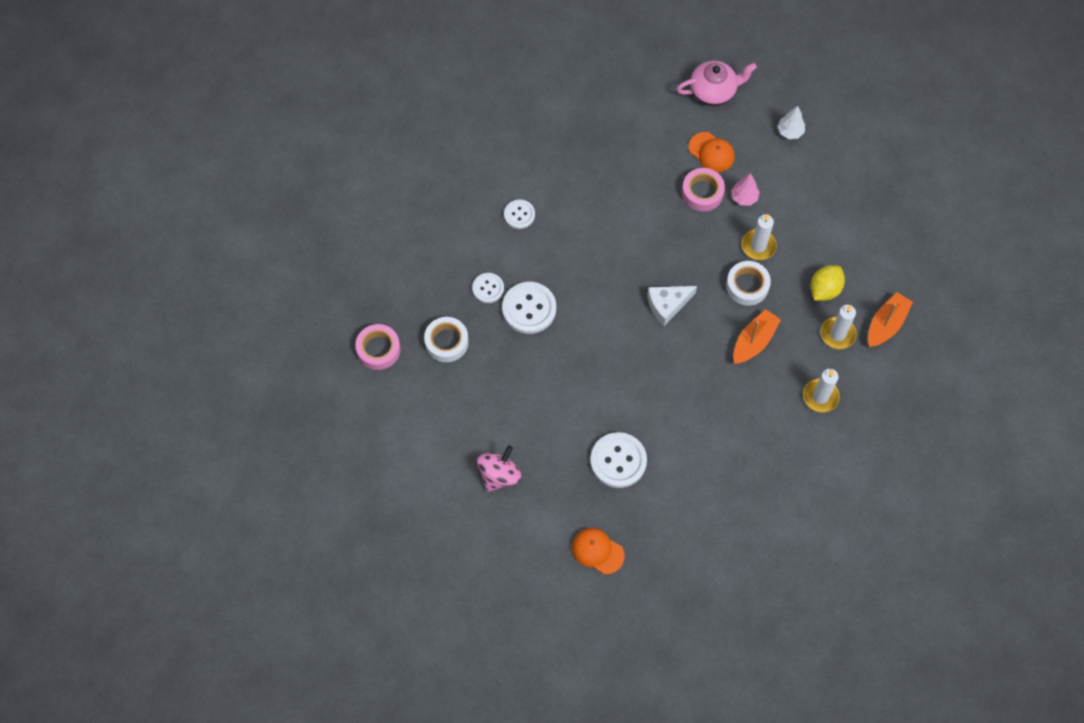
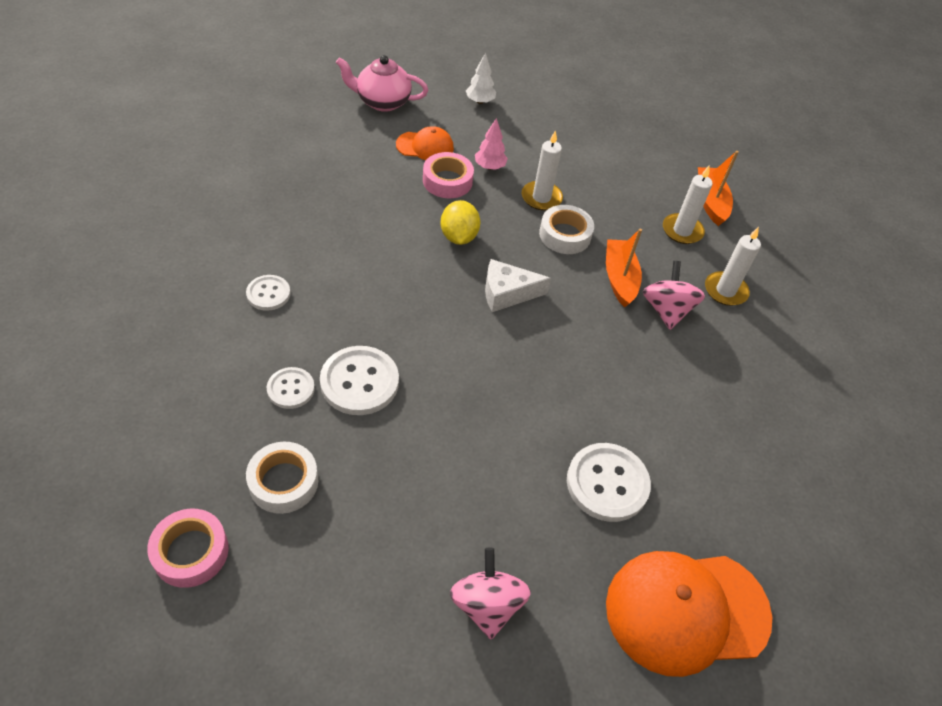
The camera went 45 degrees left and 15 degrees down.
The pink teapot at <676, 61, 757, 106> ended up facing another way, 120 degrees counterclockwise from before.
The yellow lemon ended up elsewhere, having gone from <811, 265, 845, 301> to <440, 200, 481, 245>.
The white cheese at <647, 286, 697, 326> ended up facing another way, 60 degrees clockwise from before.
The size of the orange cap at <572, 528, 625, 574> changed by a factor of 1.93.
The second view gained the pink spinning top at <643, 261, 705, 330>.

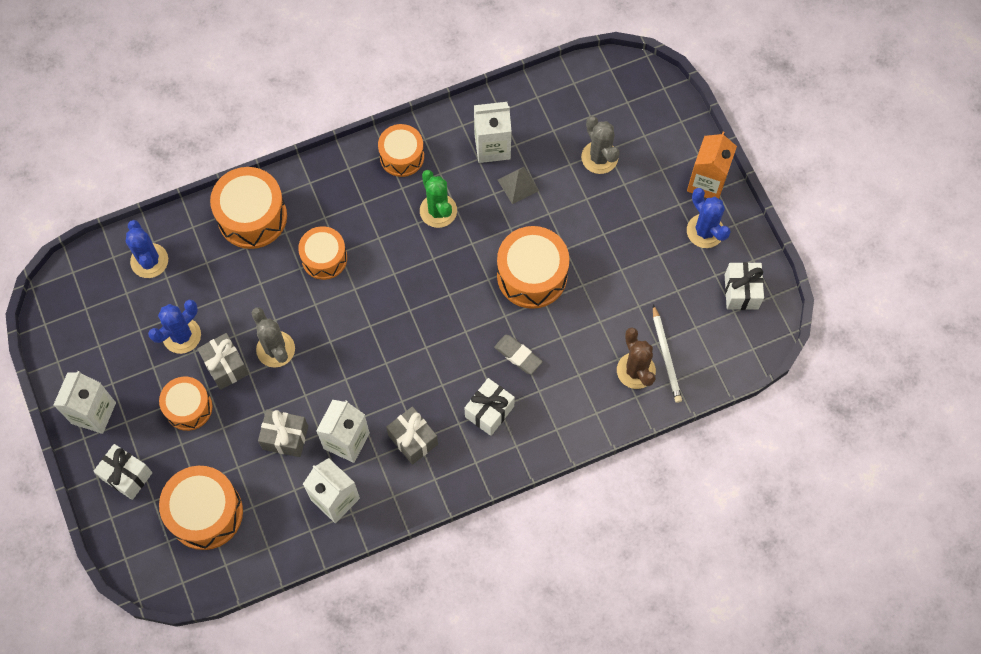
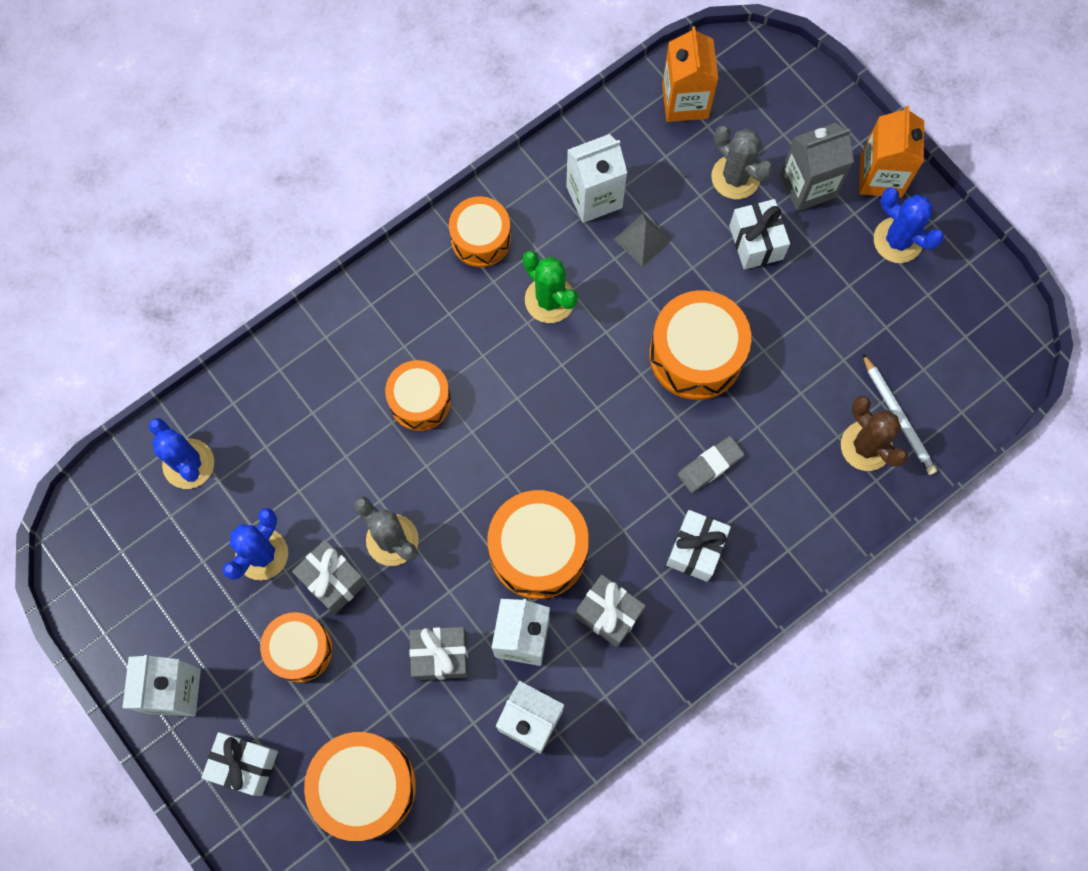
The camera went 15 degrees left and 5 degrees up.
The orange drum ended up elsewhere, having gone from <210, 167, 287, 249> to <487, 490, 589, 599>.
The white gift ended up elsewhere, having gone from <725, 262, 764, 310> to <729, 199, 790, 270>.
The grey eraser at <494, 335, 543, 374> ended up facing another way, 60 degrees counterclockwise from before.
The second view gained the orange carton at <662, 26, 718, 122>.
The second view gained the grey carton at <780, 123, 854, 211>.

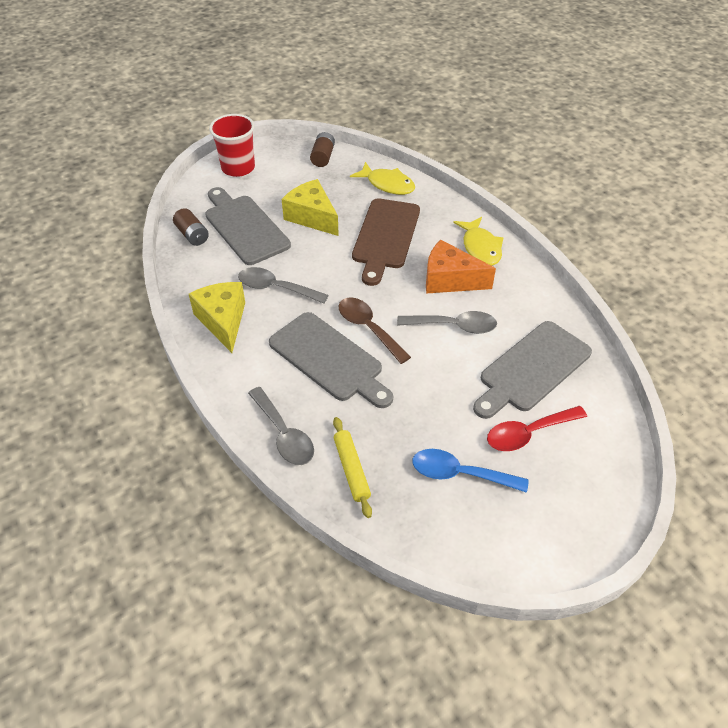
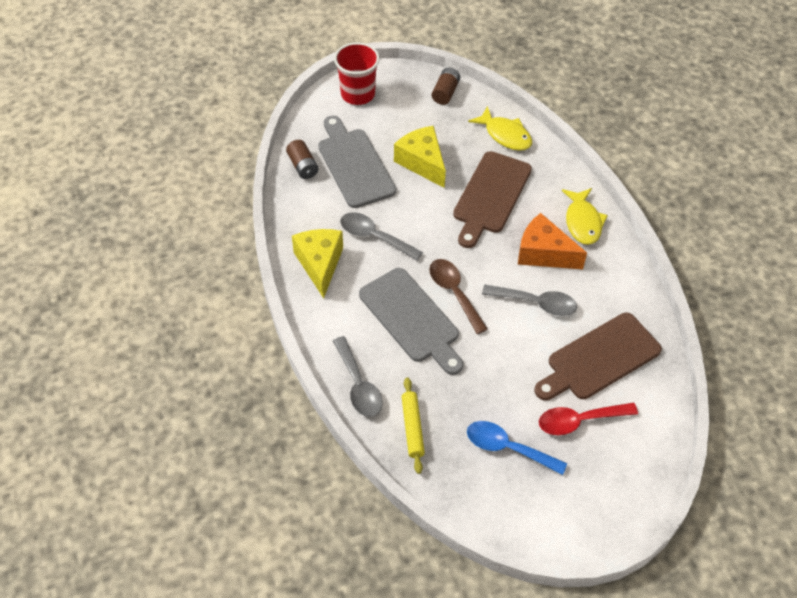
The camera went 10 degrees right and 5 degrees up.
What was the grey cutting board at <473, 321, 592, 419> turned into the brown cutting board at <534, 313, 662, 400>.

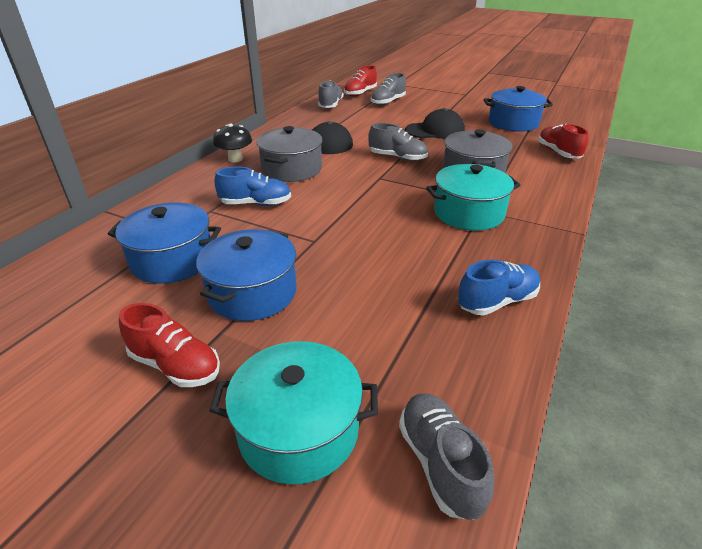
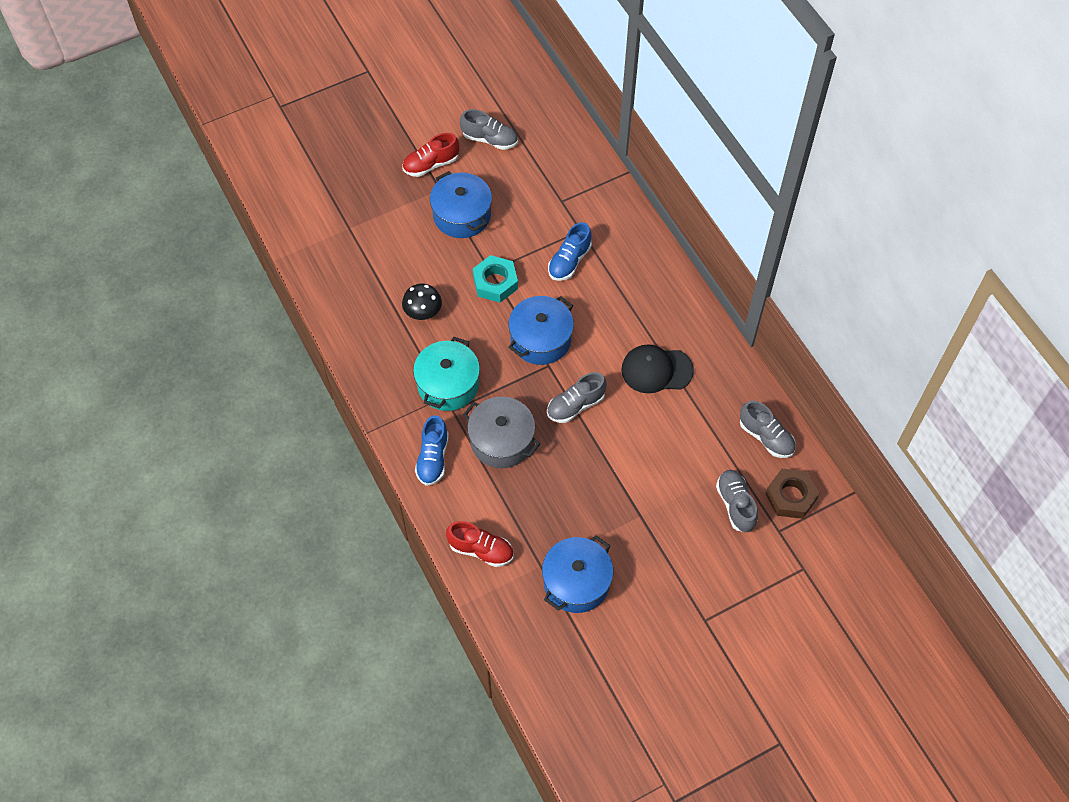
The camera went 125 degrees right and 25 degrees up.
Where the red shoe stood at <344, 65, 377, 97>, the brown nut came to stand at <765, 469, 820, 519>.
The second view lost the black cap at <405, 108, 465, 139>.
The black mushroom ended up elsewhere, having gone from <213, 123, 252, 162> to <402, 284, 442, 320>.
The second view lost the grey pot at <257, 126, 323, 182>.
The blue pot ended up elsewhere, having gone from <108, 203, 221, 284> to <508, 296, 574, 365>.
The blue shoe ended up elsewhere, having gone from <458, 260, 540, 316> to <415, 415, 449, 486>.
The second view lost the turquoise pot at <209, 341, 378, 485>.
The grey shoe ended up elsewhere, having gone from <399, 393, 494, 520> to <460, 109, 518, 150>.
The second view gained the turquoise nut at <473, 255, 518, 303>.

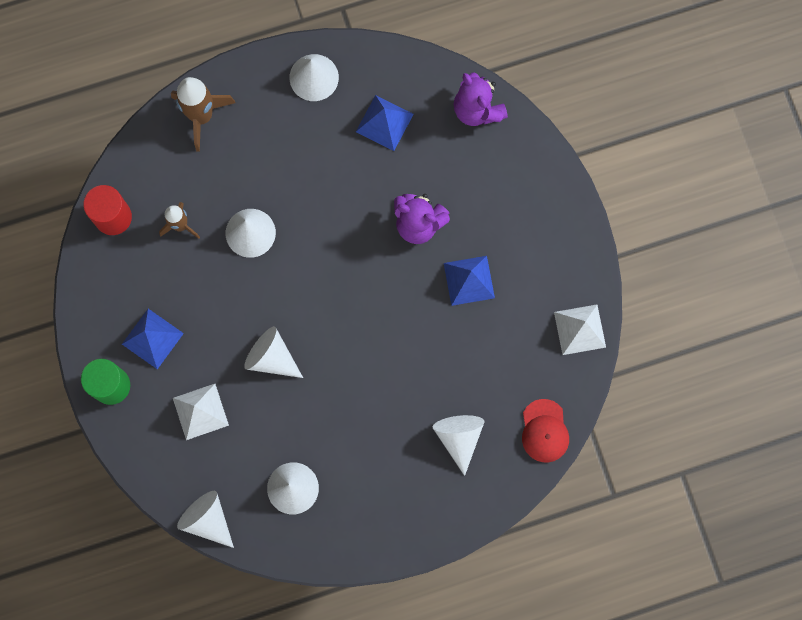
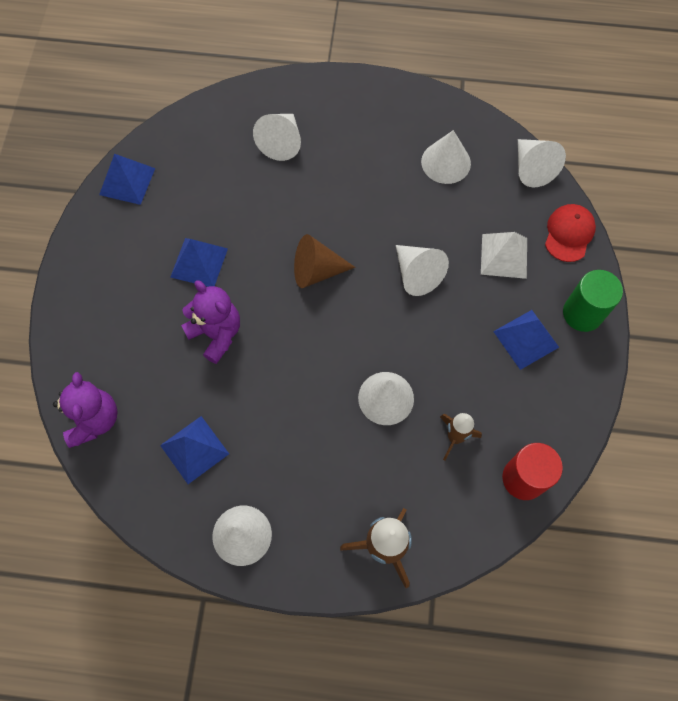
The camera went 155 degrees left and 10 degrees down.
What was the white pyramid at <554, 305, 606, 355> turned into the blue pyramid at <99, 154, 155, 205>.
The red cap ended up elsewhere, having gone from <522, 399, 569, 463> to <545, 204, 596, 262>.
The second view gained the brown cone at <294, 234, 355, 288>.

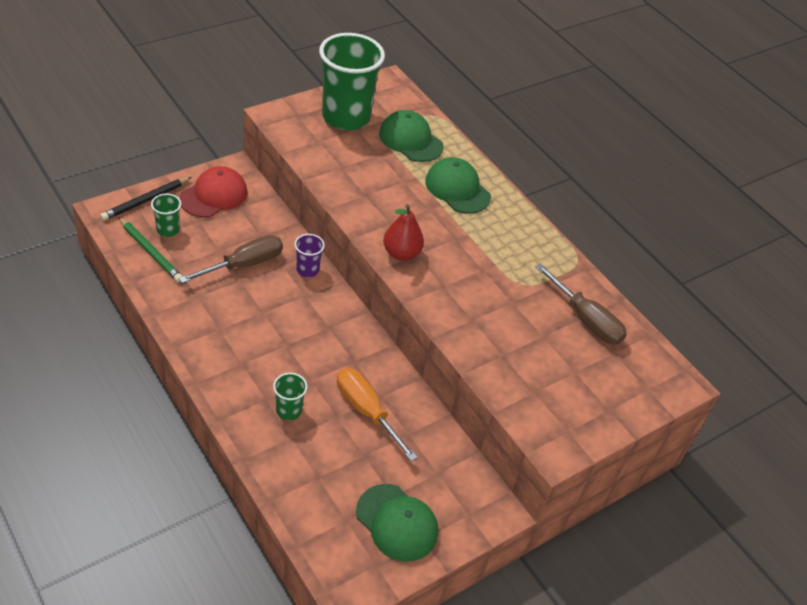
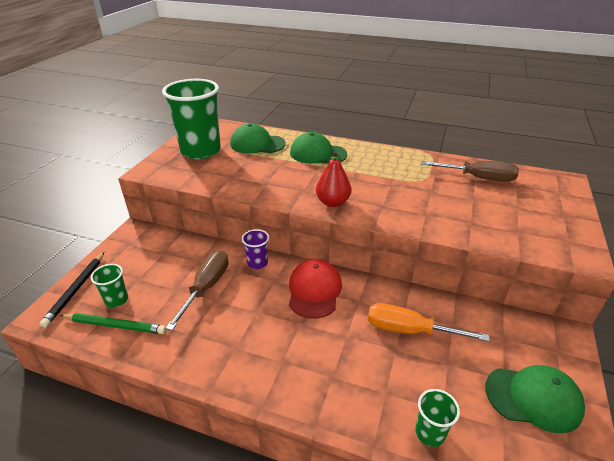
The camera went 30 degrees left and 10 degrees down.
The red cap ended up elsewhere, having gone from <179, 166, 247, 217> to <289, 259, 342, 319>.
The green cup ended up elsewhere, having gone from <273, 373, 307, 421> to <415, 389, 460, 447>.

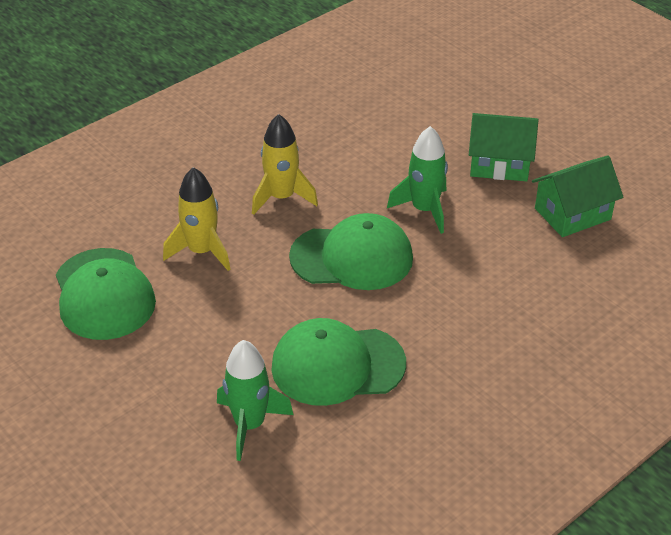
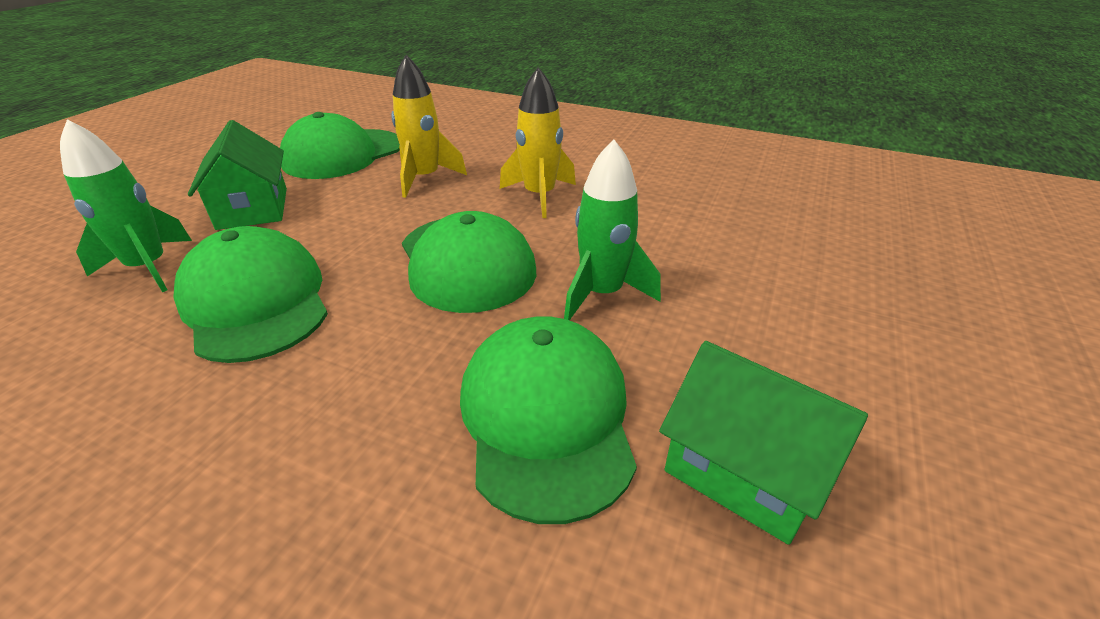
The camera went 65 degrees right and 5 degrees down.
The green house ended up elsewhere, having gone from <469, 113, 539, 181> to <188, 120, 287, 230>.
The second view gained the green cap at <460, 317, 637, 524>.

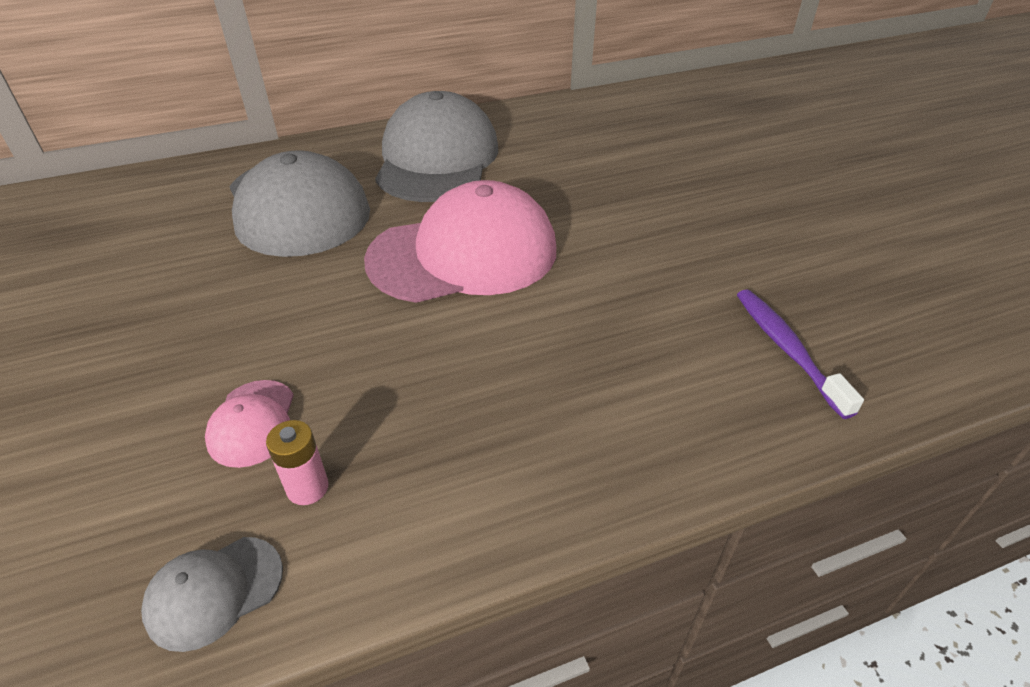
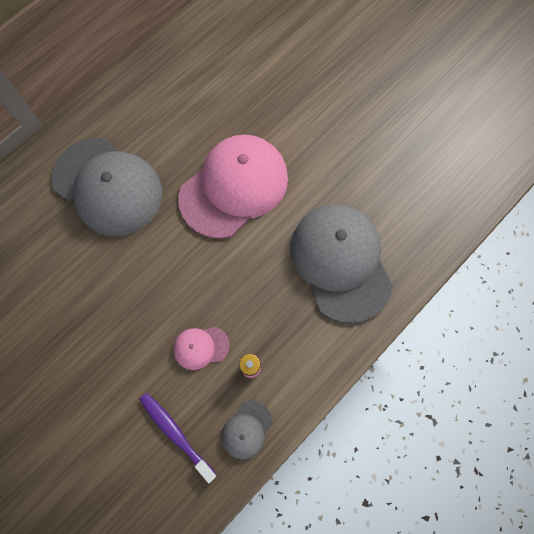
The camera went 25 degrees left and 30 degrees up.
The grey cap ended up elsewhere, having gone from <375, 91, 498, 202> to <290, 205, 393, 324>.
The purple toothbrush ended up elsewhere, having gone from <737, 289, 864, 419> to <139, 393, 216, 483>.
The pink cap at <205, 380, 294, 468> ended up facing another way, 105 degrees clockwise from before.

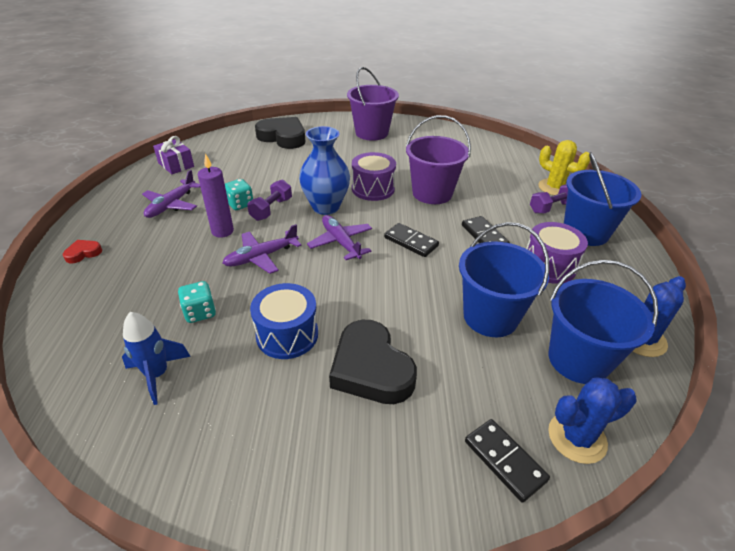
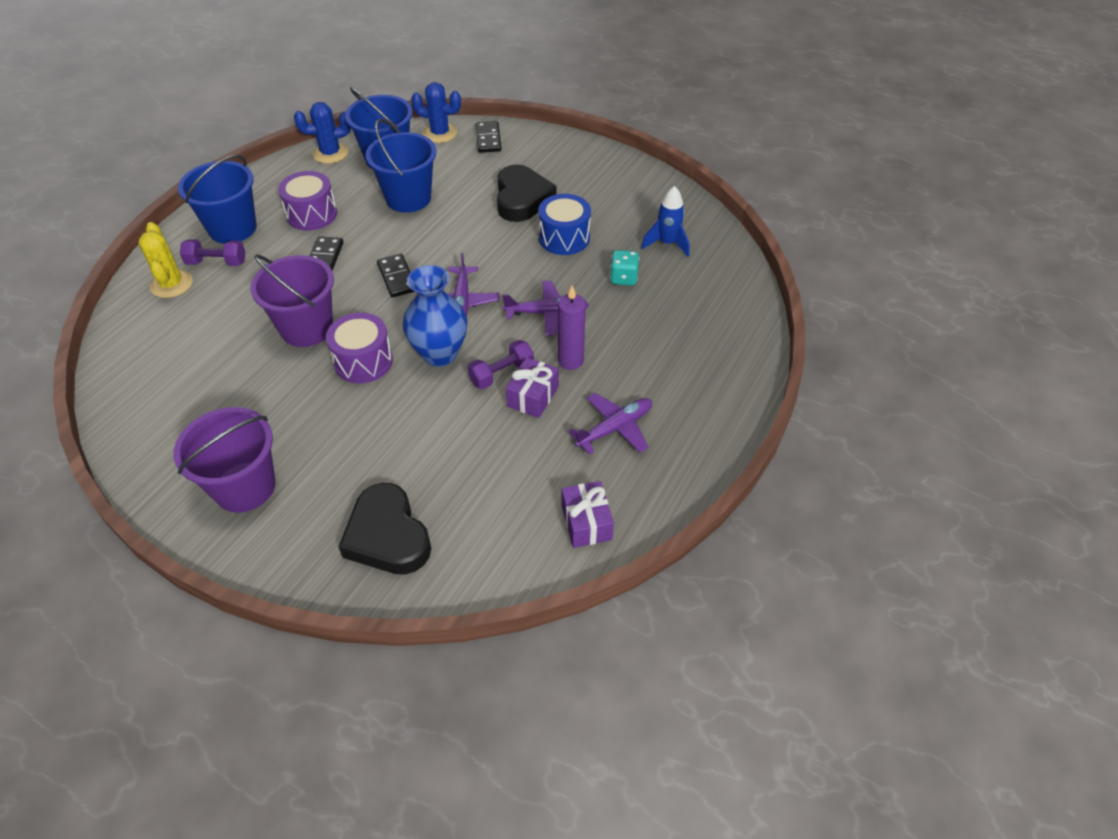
The camera went 150 degrees left and 10 degrees up.
Where the turquoise dice stood at <225, 179, 253, 210>, the purple gift came to stand at <506, 357, 559, 418>.
The second view lost the red heart at <63, 240, 102, 263>.

